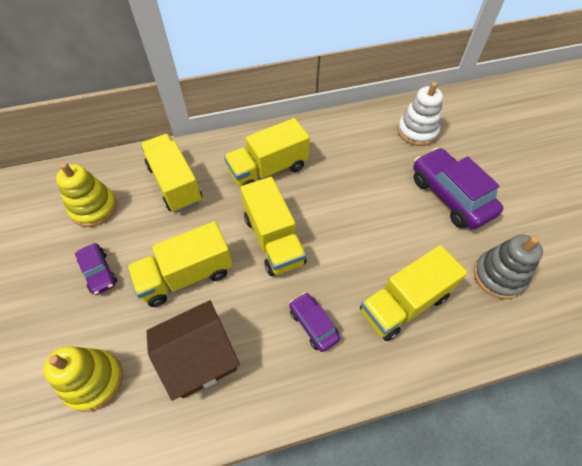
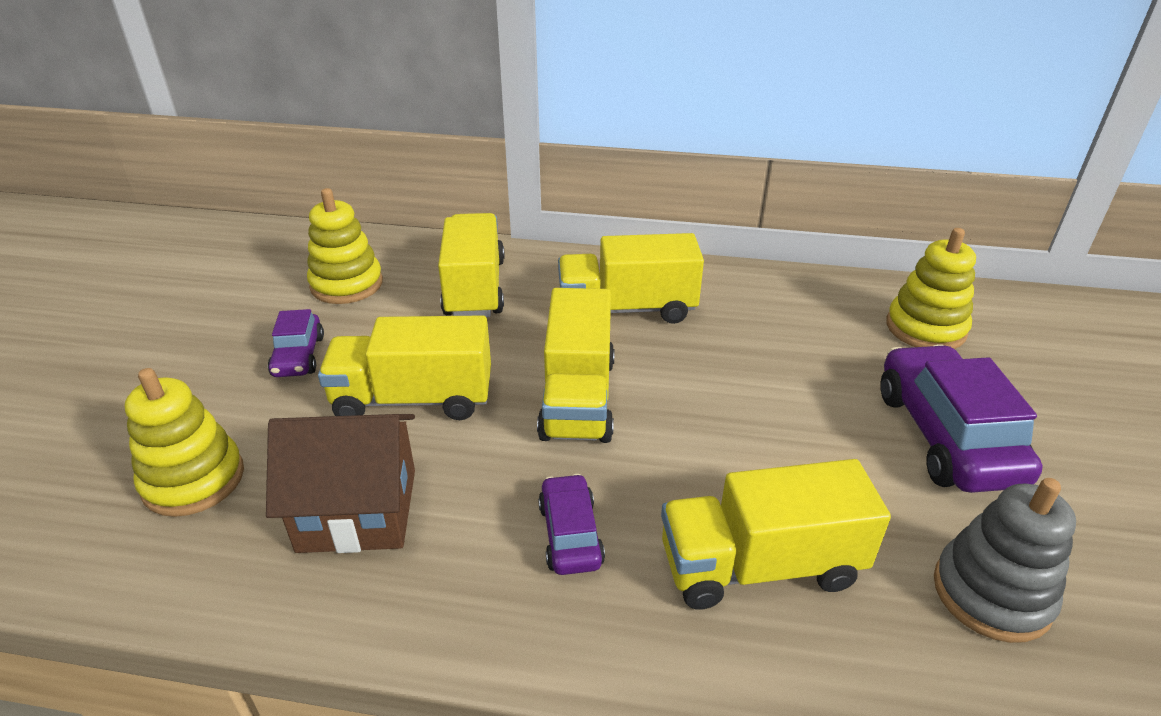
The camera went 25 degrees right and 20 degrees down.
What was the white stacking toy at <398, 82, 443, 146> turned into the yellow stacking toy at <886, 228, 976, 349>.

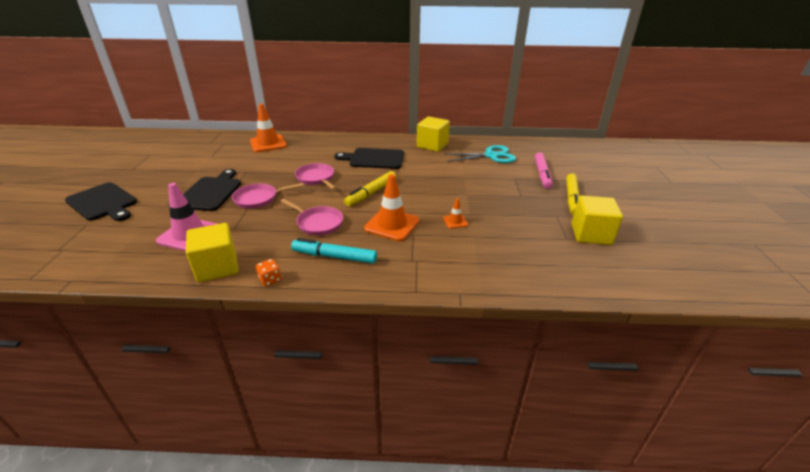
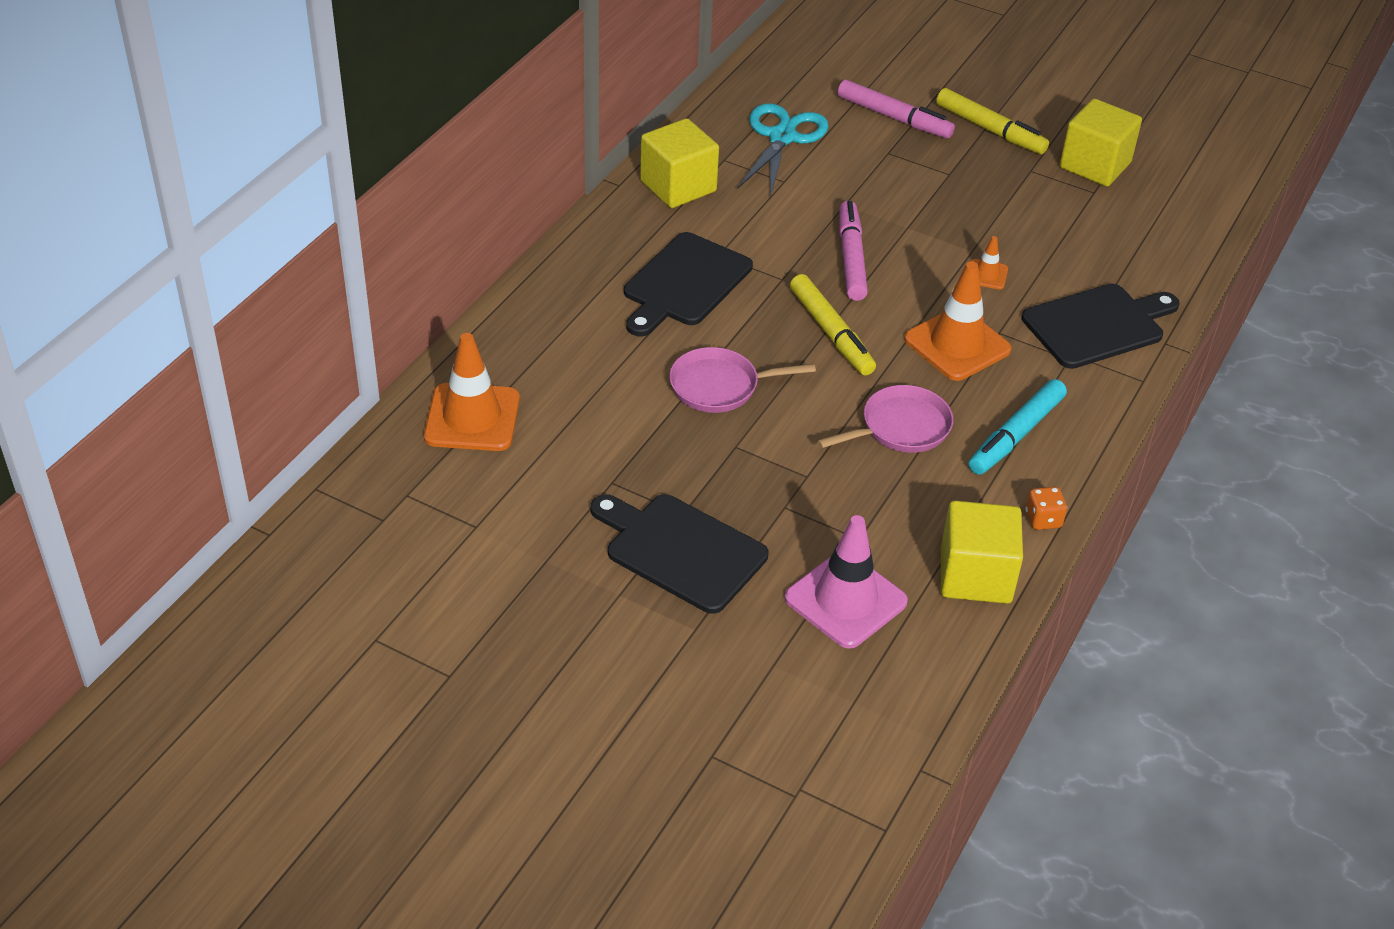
The camera went 65 degrees left and 10 degrees up.
The black cutting board ended up elsewhere, having gone from <65, 182, 137, 221> to <1022, 284, 1179, 369>.
The second view lost the pink pan at <232, 183, 304, 209>.
The second view gained the pink marker at <839, 200, 868, 301>.

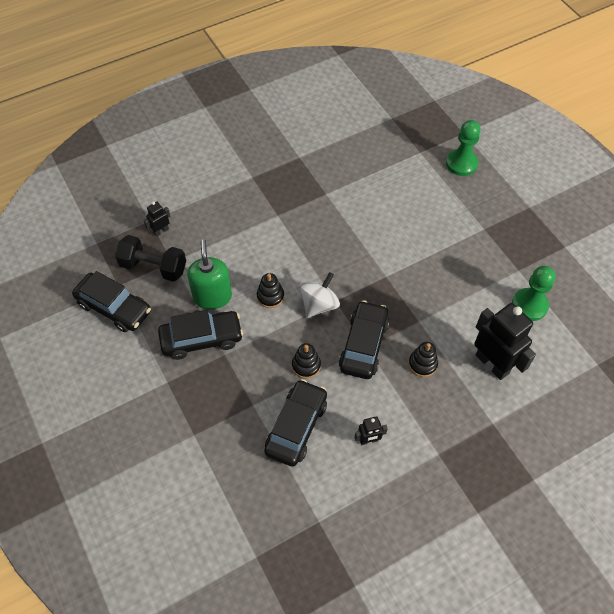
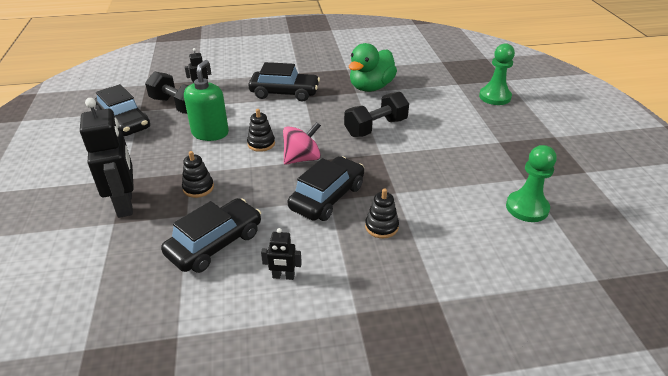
The camera went 20 degrees right and 20 degrees down.
What was the white spinning top at <299, 272, 340, 318> turned into the pink spinning top at <283, 122, 321, 165>.
The black robot ended up elsewhere, having gone from <474, 303, 536, 380> to <80, 98, 134, 218>.
The black car ended up elsewhere, having gone from <158, 310, 243, 360> to <248, 62, 320, 101>.
The black stacking toy ended up elsewhere, having gone from <292, 343, 321, 379> to <182, 151, 214, 198>.
The second view gained the green duck at <349, 43, 397, 92>.
The second view gained the black dumbbell at <344, 92, 409, 137>.

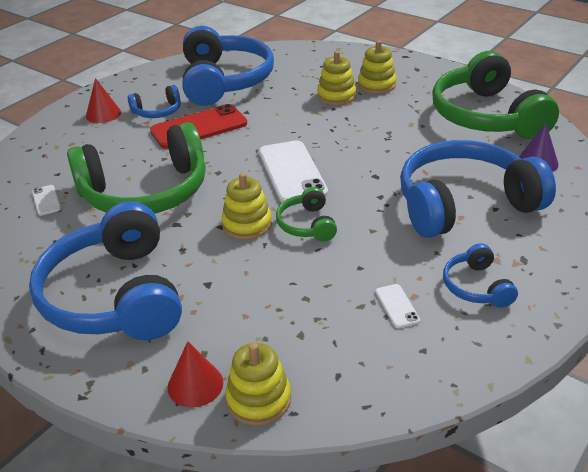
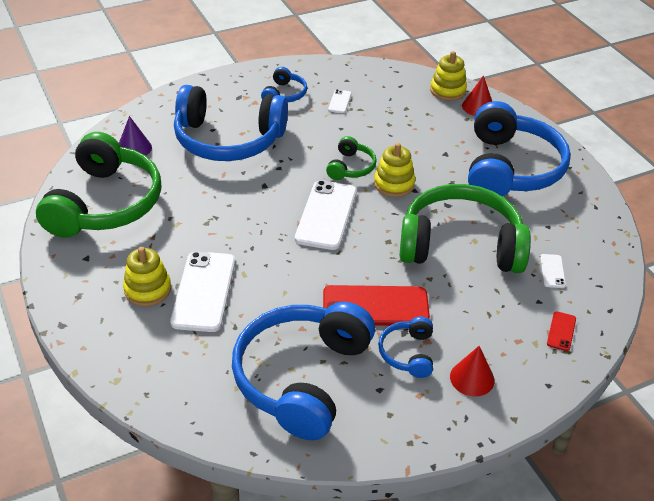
The camera went 155 degrees left and 5 degrees up.
Where the yellow stacking toy stood at <317, 51, 356, 105>, the white phone came to stand at <170, 251, 235, 332>.
The blue headphones at <128, 85, 181, 118> ended up facing another way, 90 degrees counterclockwise from before.
The second view gained the red phone at <547, 311, 576, 351>.

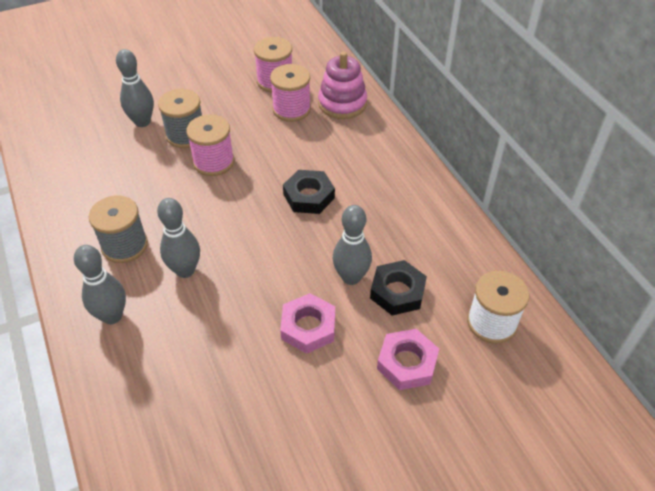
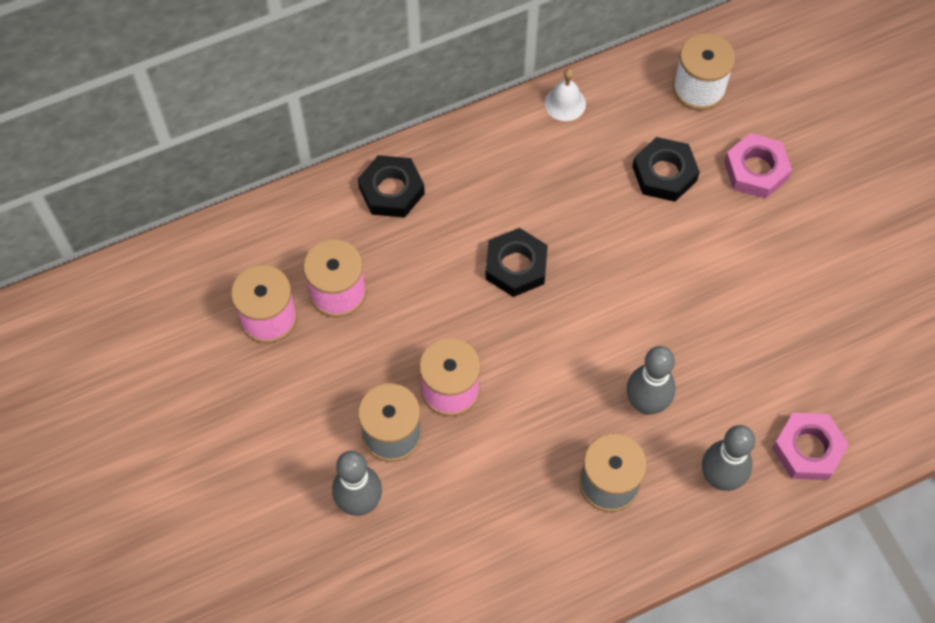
The camera went 90 degrees left and 15 degrees up.
The second view lost the pink stacking toy at <318, 51, 367, 119>.
The second view lost the grey bowling pin at <333, 205, 372, 285>.
The pink nut ended up elsewhere, having gone from <280, 293, 335, 354> to <772, 413, 849, 480>.
The second view gained the white bell at <545, 69, 586, 121>.
The second view gained the black nut at <358, 155, 425, 218>.

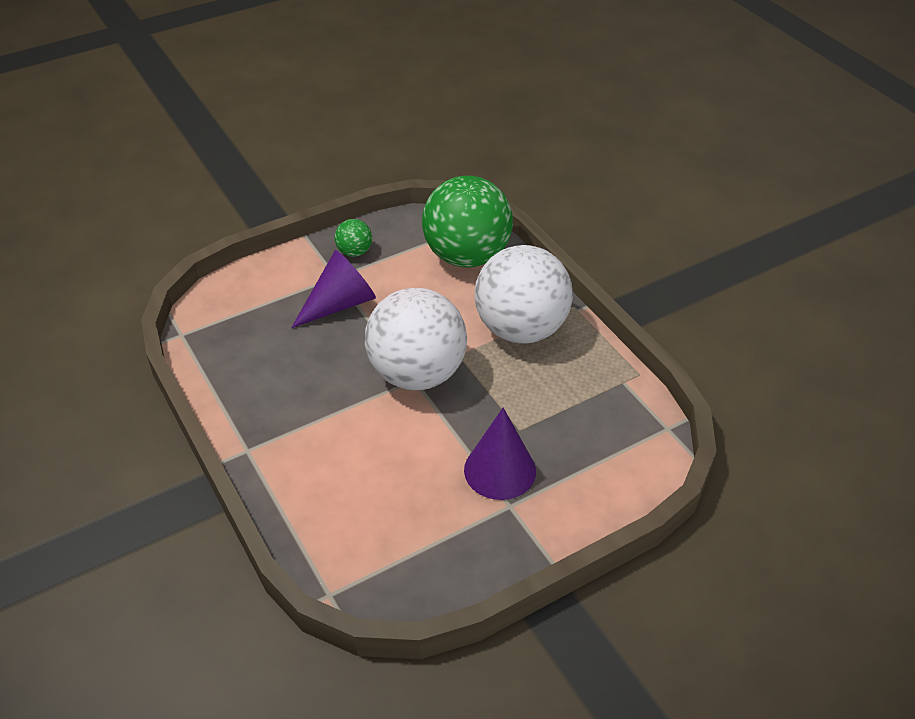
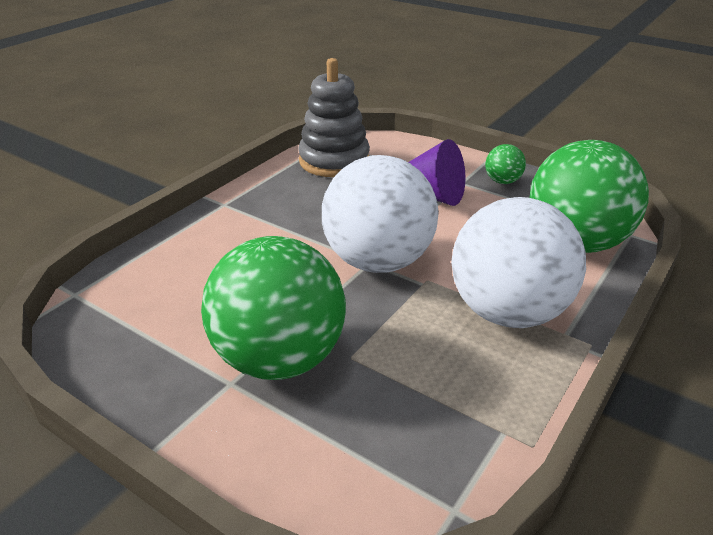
The camera went 65 degrees right and 10 degrees down.
Where the purple cone stood at <464, 408, 536, 500>, the green ball came to stand at <201, 236, 346, 380>.
The second view gained the grey stacking toy at <298, 58, 370, 177>.

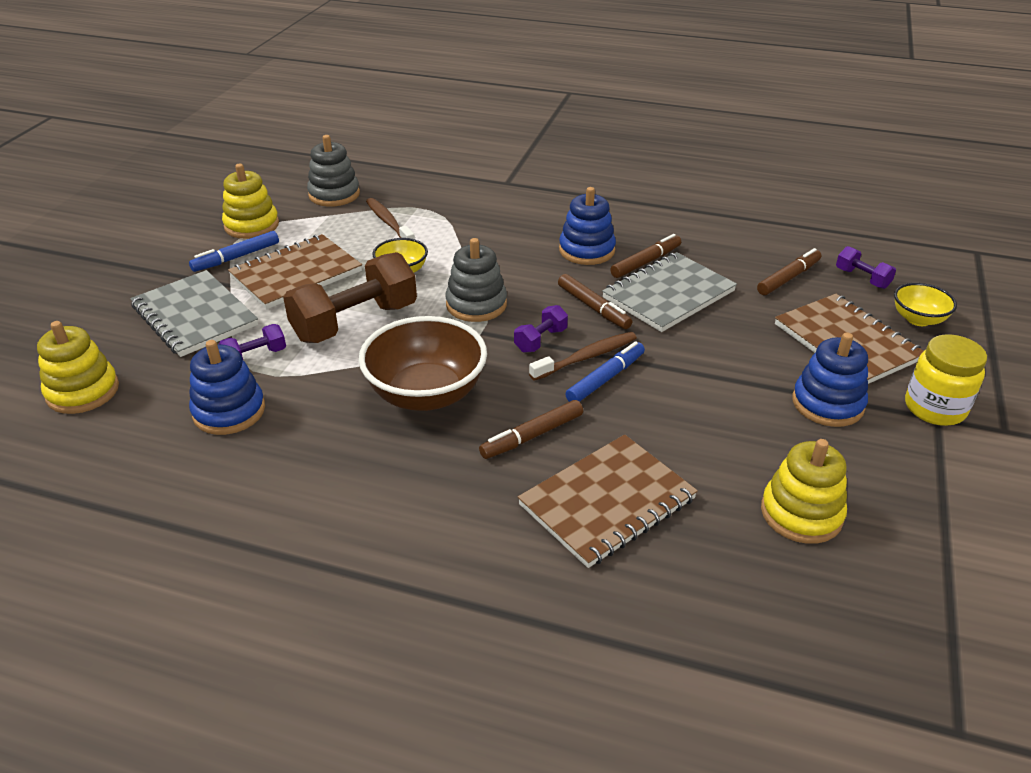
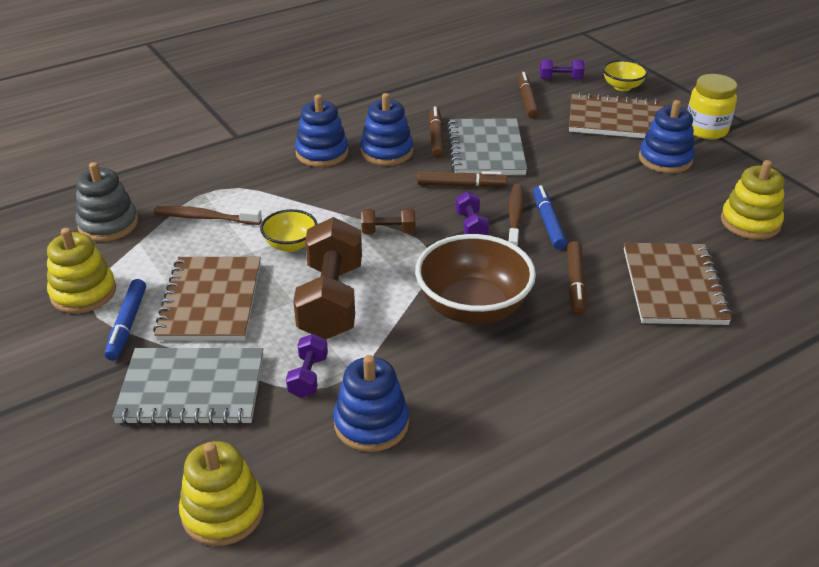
The camera went 50 degrees left and 0 degrees up.
Where the grey stacking toy stood at <445, 238, 507, 322>, the brown dumbbell came to stand at <361, 208, 415, 234>.
The second view gained the blue stacking toy at <295, 94, 348, 167>.

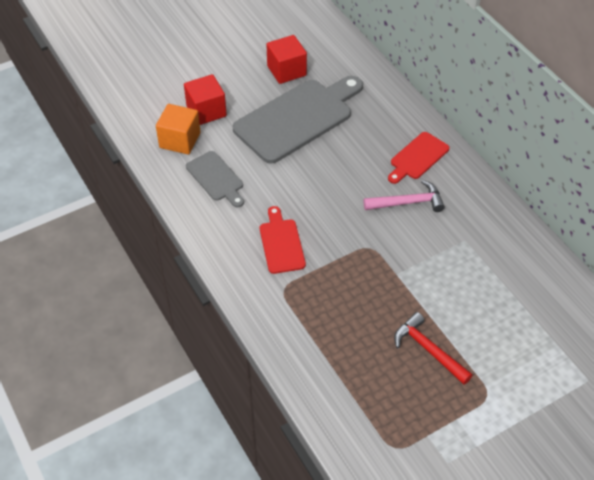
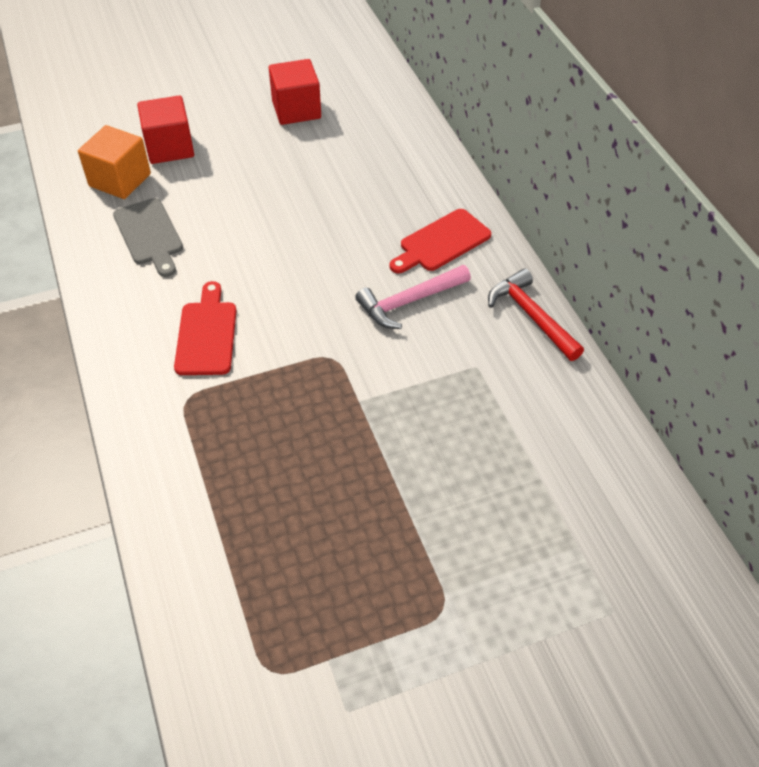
The camera went 10 degrees right and 0 degrees up.
The second view lost the grey cutting board at <232, 76, 363, 164>.
The pink hammer at <363, 180, 445, 212> ended up facing another way, 150 degrees clockwise from before.
The red hammer ended up elsewhere, having gone from <394, 312, 473, 385> to <488, 269, 584, 361>.

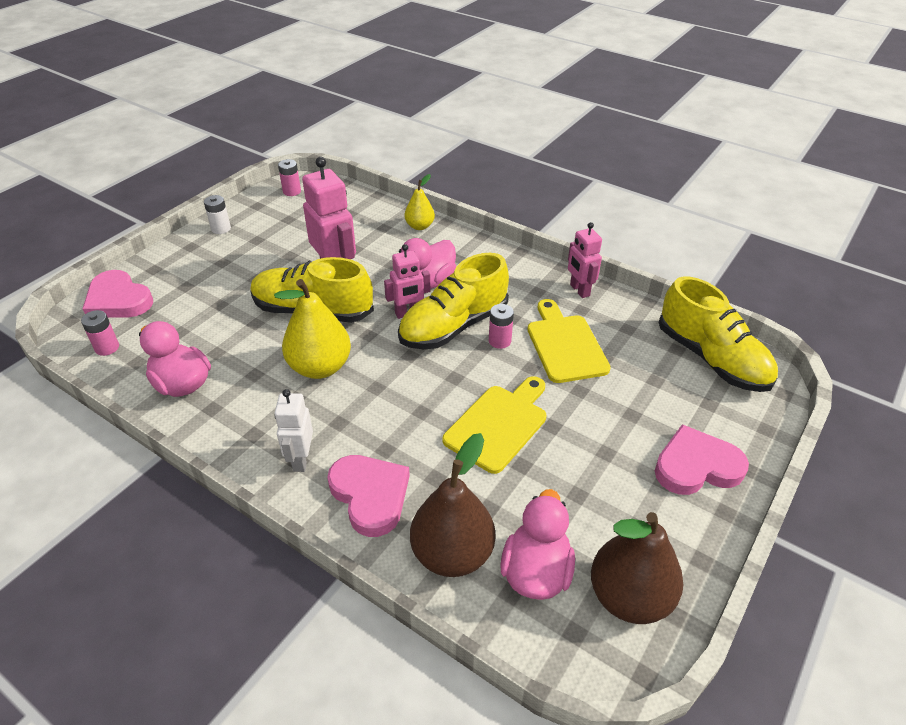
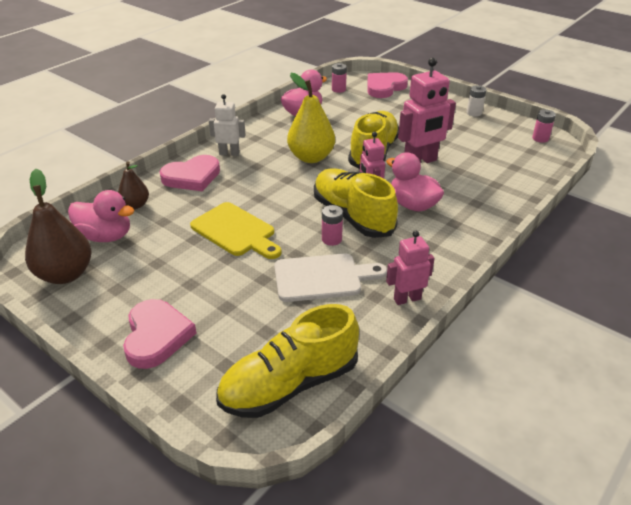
The camera went 95 degrees right and 5 degrees down.
The second view lost the yellow pear at <405, 174, 435, 230>.
What was the yellow cutting board at <527, 299, 611, 383> turned into the white cutting board at <274, 253, 387, 302>.
The size of the brown pear at <410, 433, 495, 577> changed by a factor of 0.57.

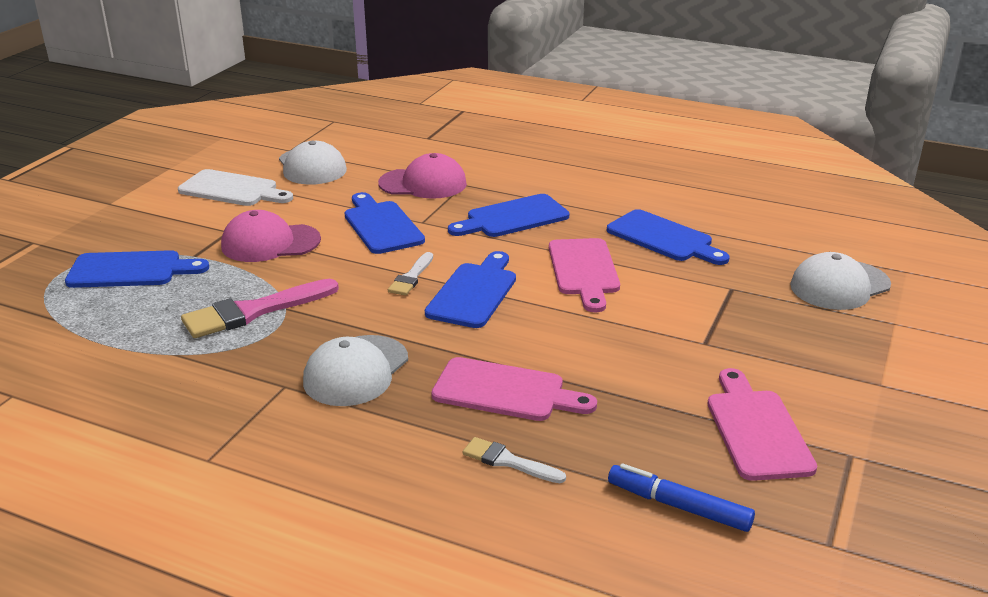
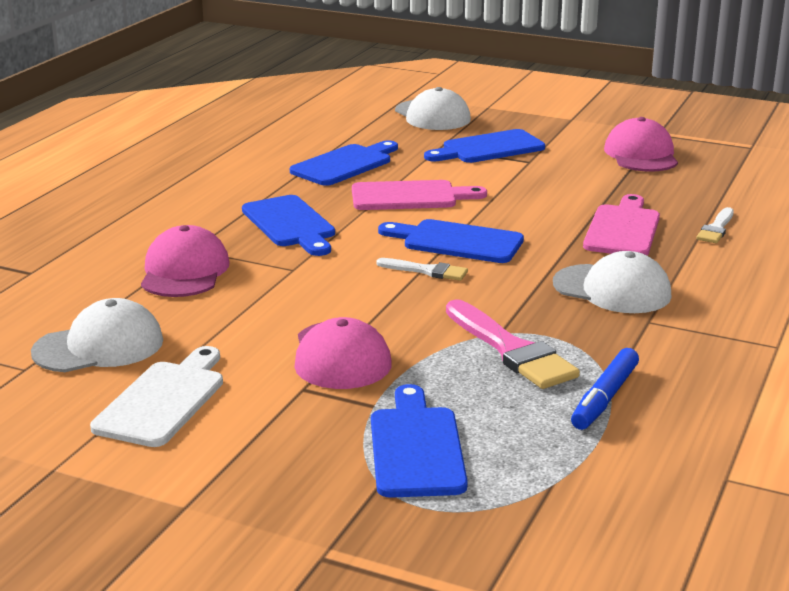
The camera went 90 degrees left and 5 degrees down.
The blue cutting board ended up elsewhere, having gone from <345, 192, 425, 254> to <424, 129, 545, 163>.
Where the pink cutting board stood at <707, 368, 817, 481>, the pink cap came to stand at <604, 117, 678, 172>.
The blue marker ended up elsewhere, having gone from <608, 463, 755, 532> to <571, 348, 639, 430>.

